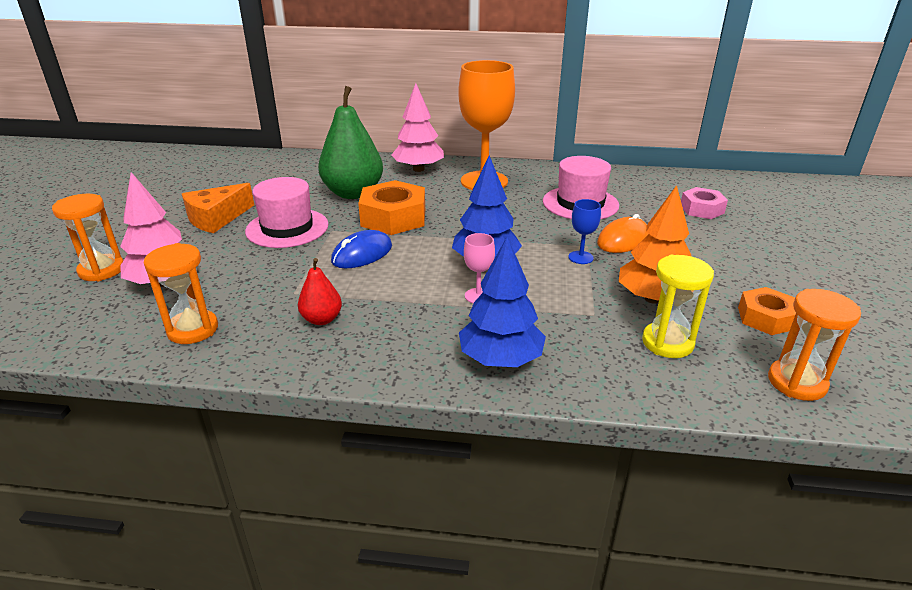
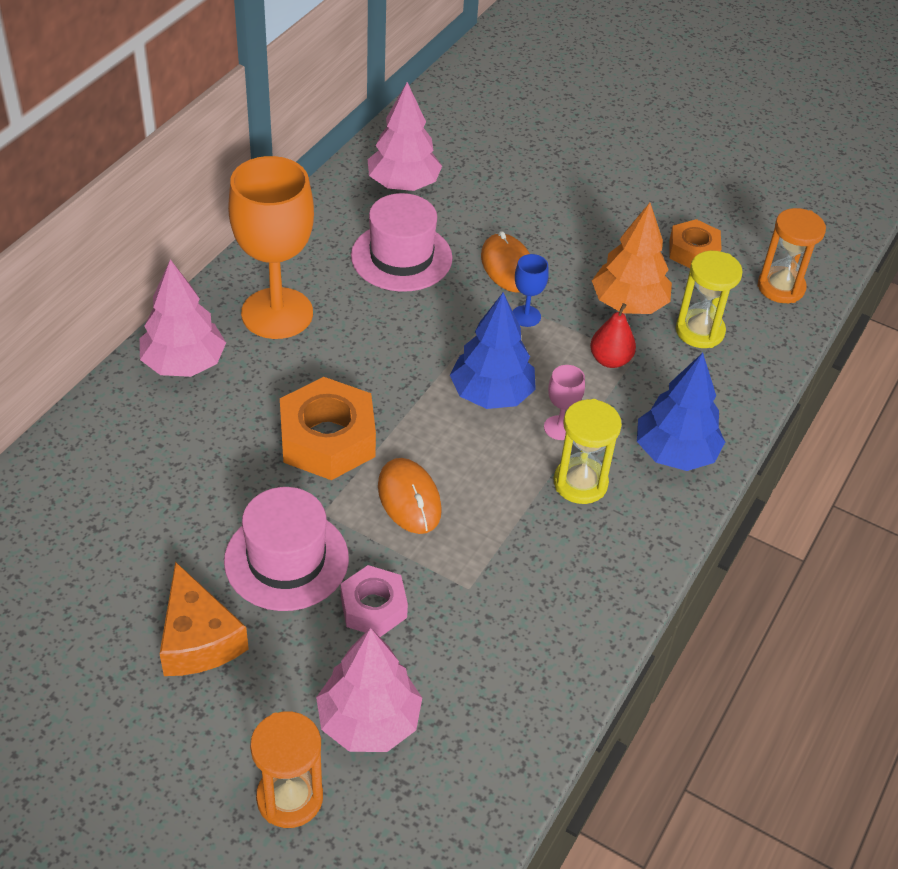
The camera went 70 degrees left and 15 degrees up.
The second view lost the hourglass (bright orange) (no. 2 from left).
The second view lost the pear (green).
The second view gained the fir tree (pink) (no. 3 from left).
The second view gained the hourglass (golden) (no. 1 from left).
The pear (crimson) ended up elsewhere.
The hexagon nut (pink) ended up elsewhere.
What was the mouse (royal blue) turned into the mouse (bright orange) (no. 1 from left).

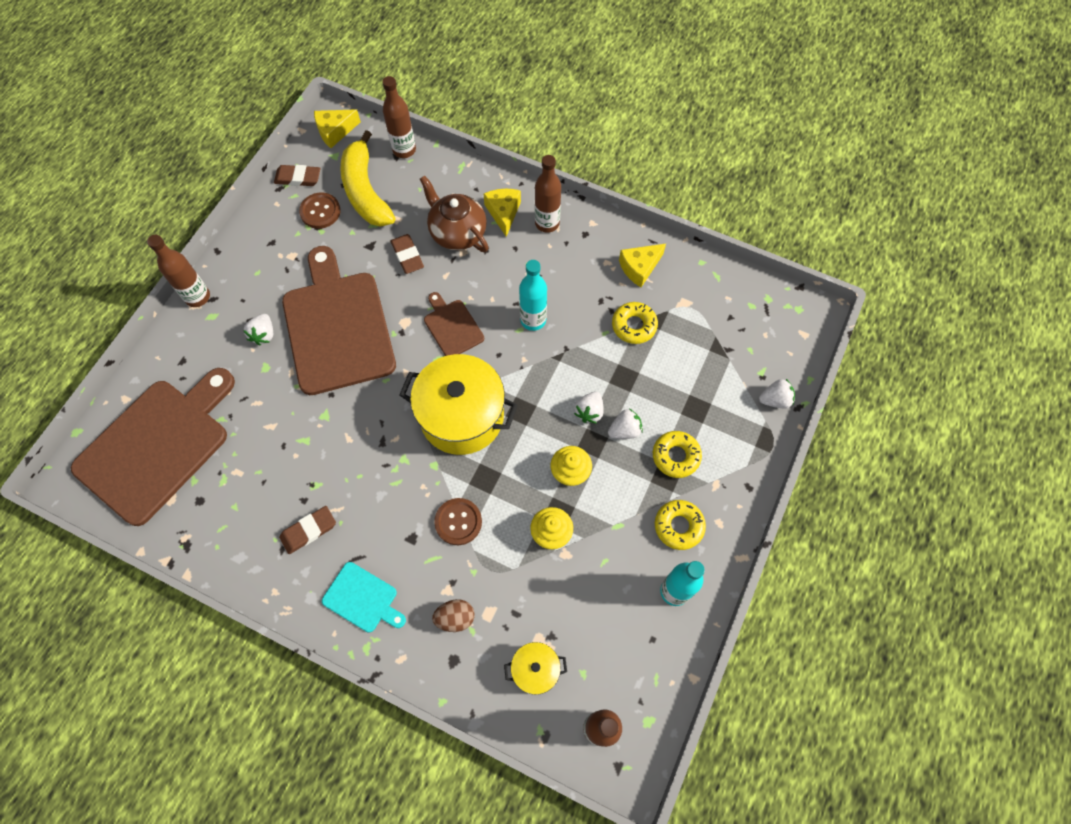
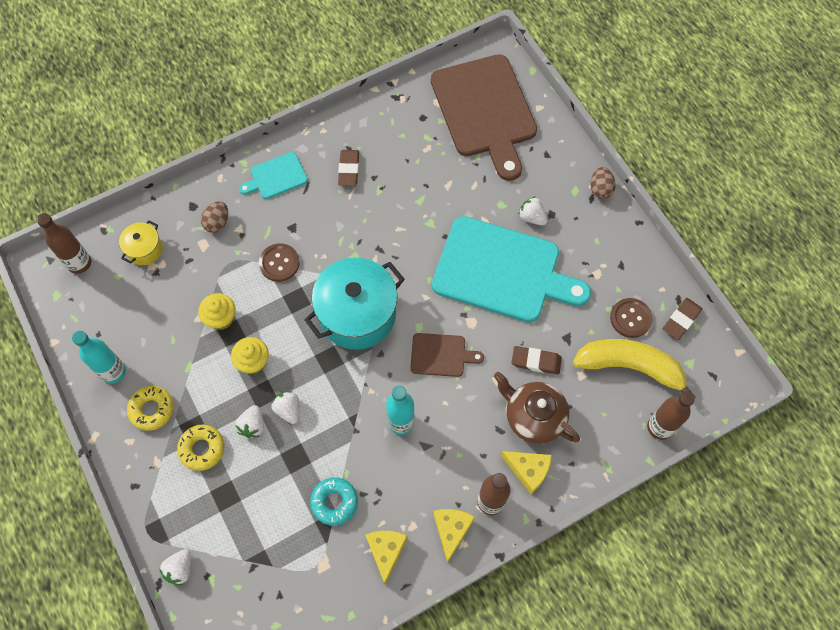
The camera went 125 degrees right and 0 degrees up.
The cheese wedge (golden) (no. 1 from left in the first image) ended up elsewhere.
Where the drink bottle (russet) (no. 1 from left) stood, the egg (russet) (no. 2 from left) came to stand.
What was the bread board (russet) (no. 2 from left) turned into the bread board (aqua) (no. 2 from left).
What was the pot (golden) (no. 1 from left) turned into the pot (aqua).
What was the glazed donut (golden) (no. 1 from left) turned into the glazed donut (aqua).
The teapot (russet) ended up facing another way, 135 degrees counterclockwise from before.

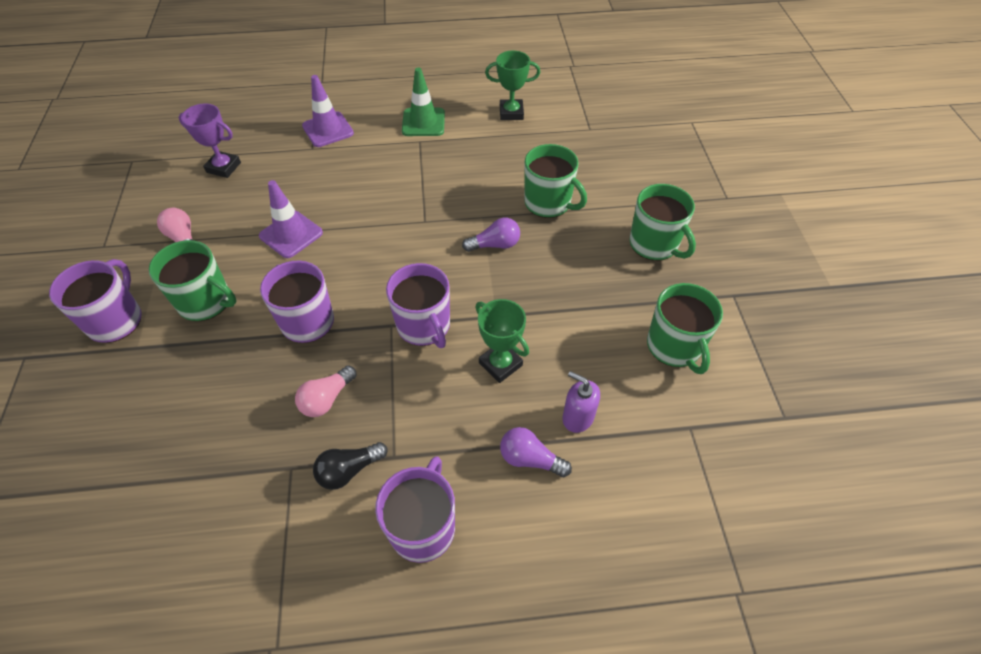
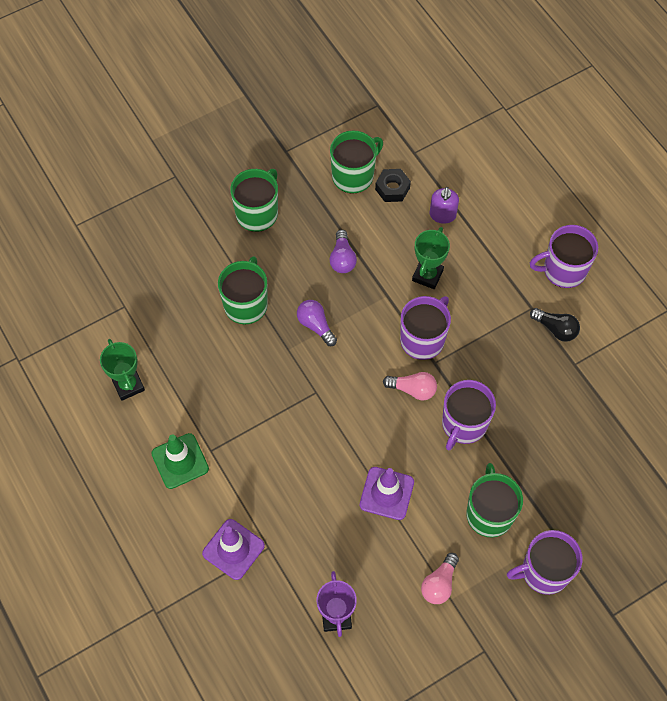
The camera went 115 degrees left and 10 degrees up.
The second view gained the hexagon nut (ebony).
The light bulb (pink) (no. 2 from left in the first image) ended up elsewhere.
The light bulb (purple) (no. 2 from left) ended up elsewhere.

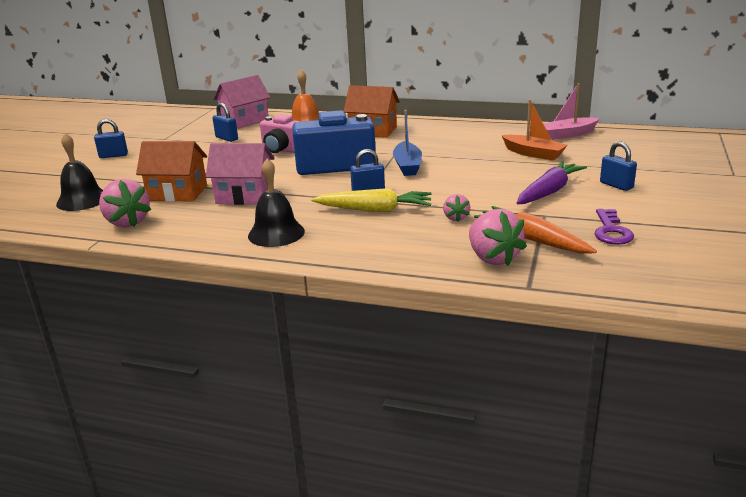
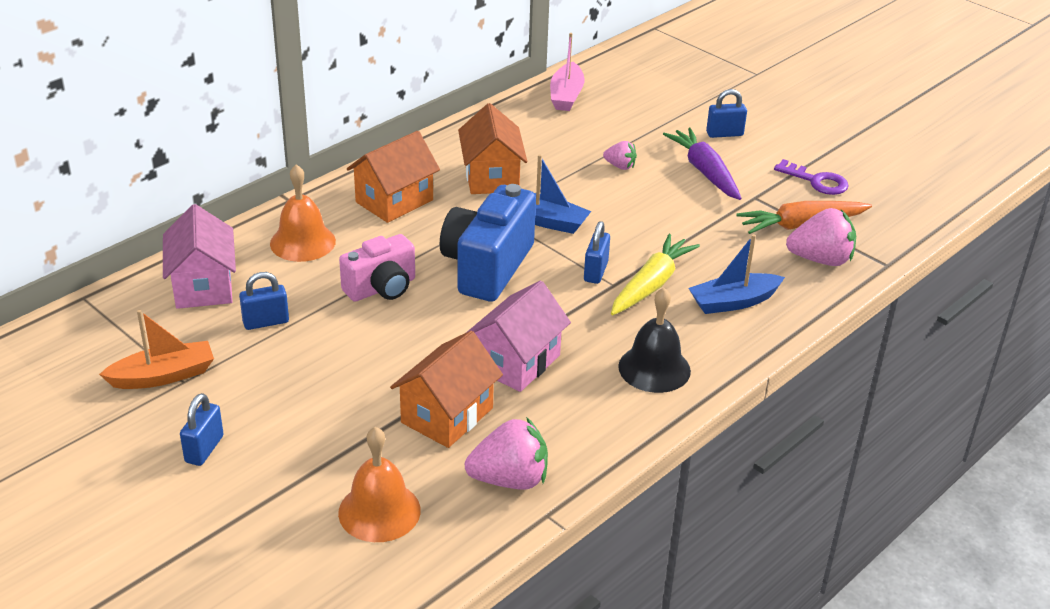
The camera went 65 degrees left and 10 degrees up.
The second view gained the cottage (bright orange) (no. 3 from left).
The second view gained the boat (royal blue) (no. 2 from left).
The berry (pink) (no. 2 from left) ended up elsewhere.
The boat (bright orange) ended up elsewhere.
What was the bell (ebony) (no. 1 from left) turned into the bell (bright orange) (no. 2 from left).

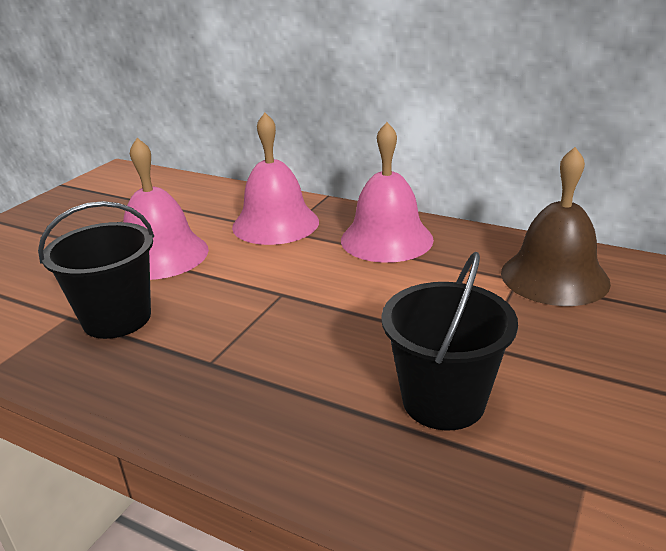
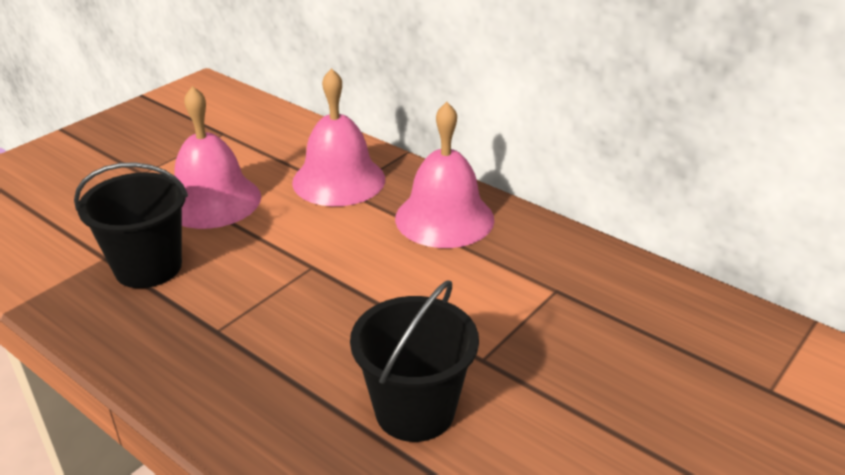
The camera went 10 degrees right and 5 degrees up.
The second view lost the bell (russet).

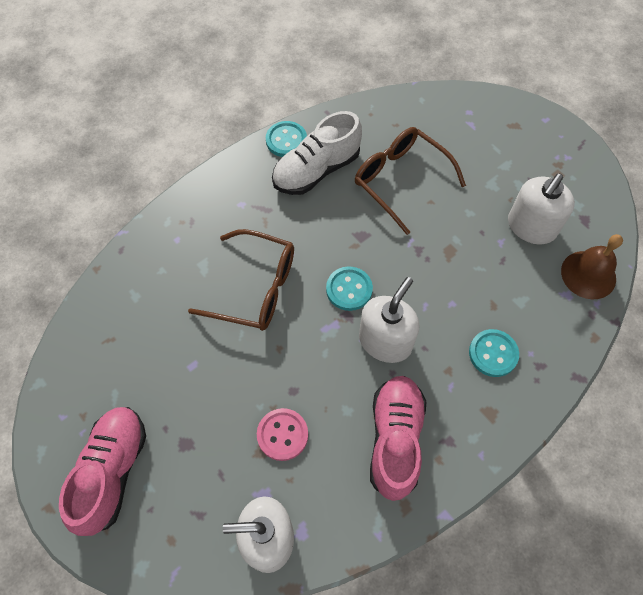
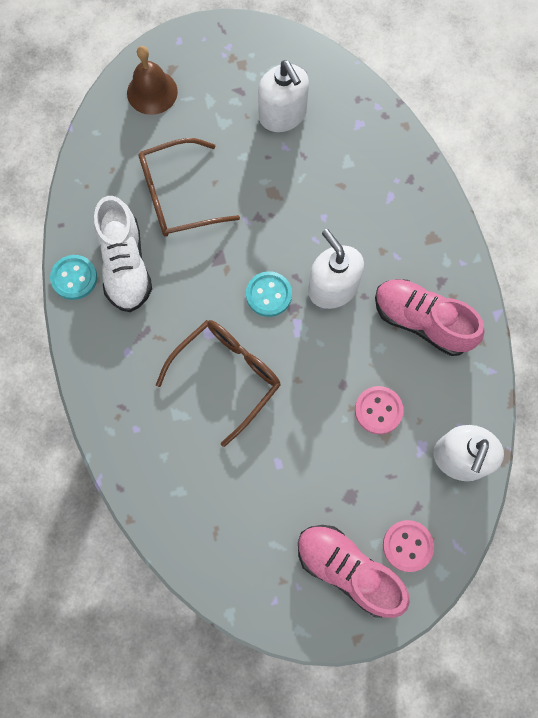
The camera went 65 degrees left and 10 degrees up.
The second view lost the sewing button (aqua) (no. 3 from left).
The second view gained the sewing button (pink) (no. 2 from left).
The bell (russet) ended up elsewhere.

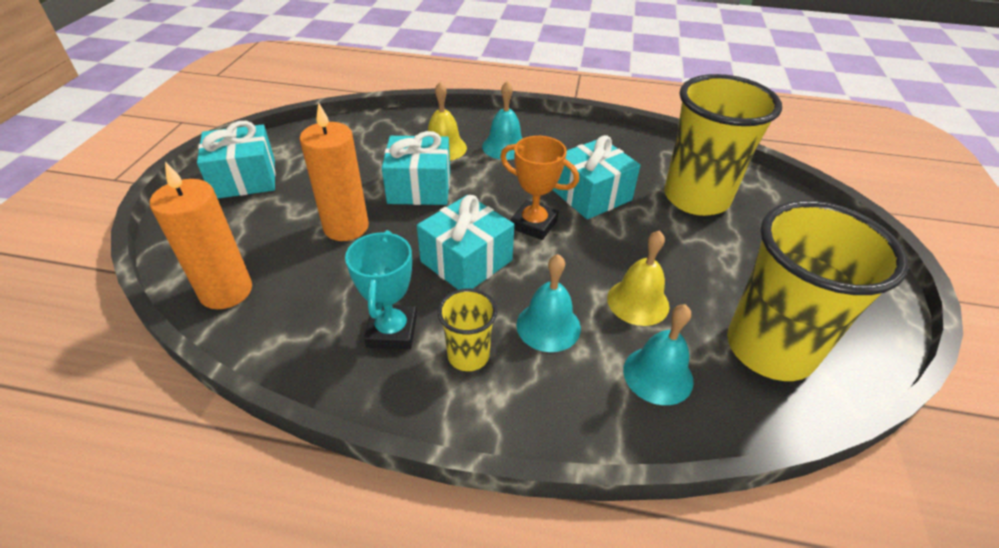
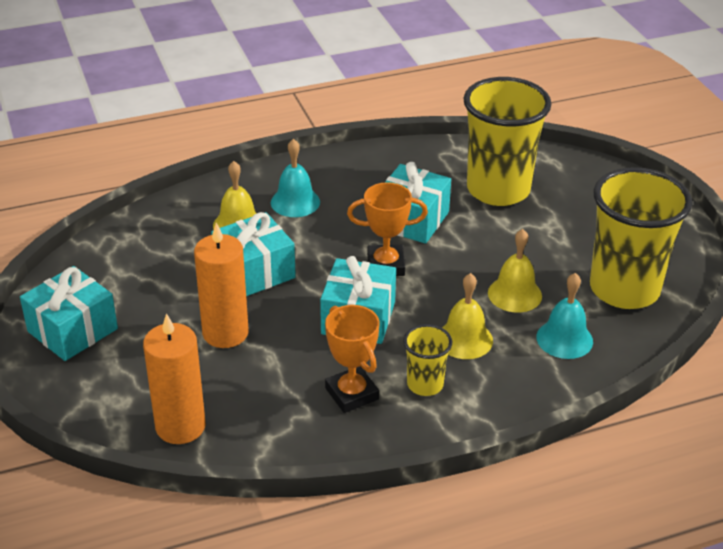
The camera went 30 degrees left and 5 degrees down.
What was the award cup (aqua) turned into the award cup (bright orange) (no. 1 from left).
What was the bell (aqua) (no. 2 from left) turned into the bell (golden) (no. 2 from left).

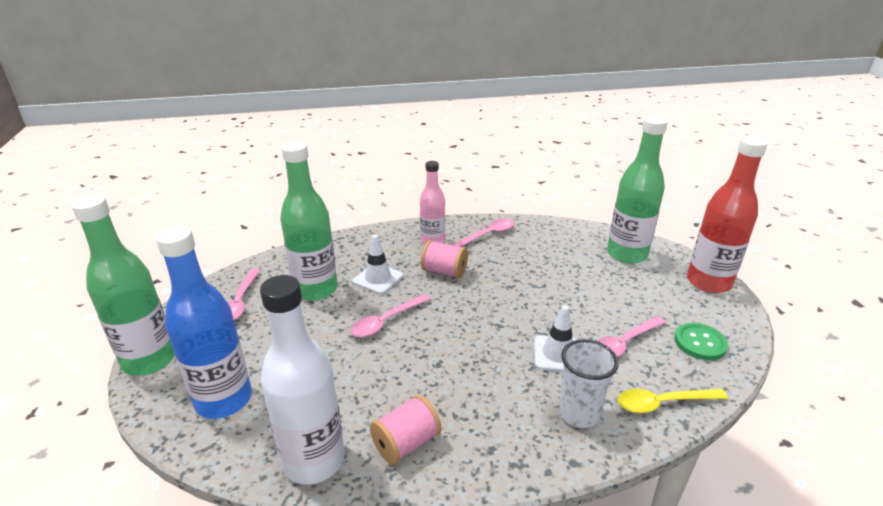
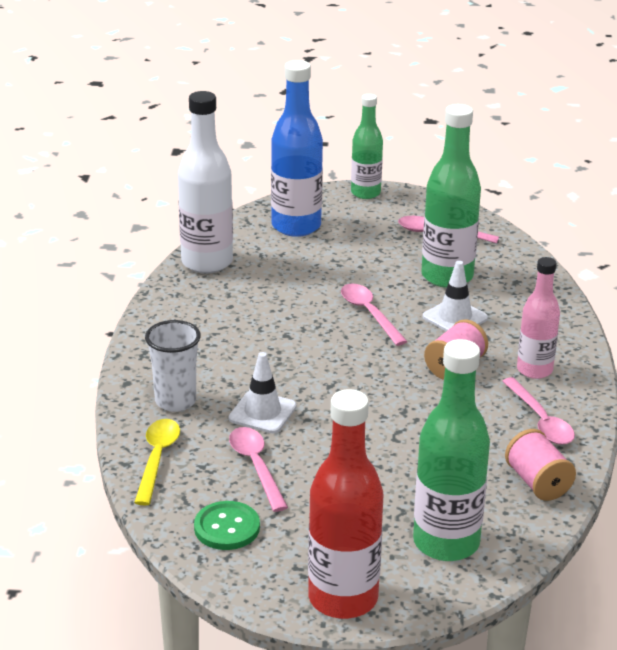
The camera went 105 degrees right and 0 degrees up.
The reel of thread (pink) (no. 1 from left in the first image) ended up elsewhere.
The size of the drink bottle (green) (no. 1 from left) changed by a factor of 0.63.

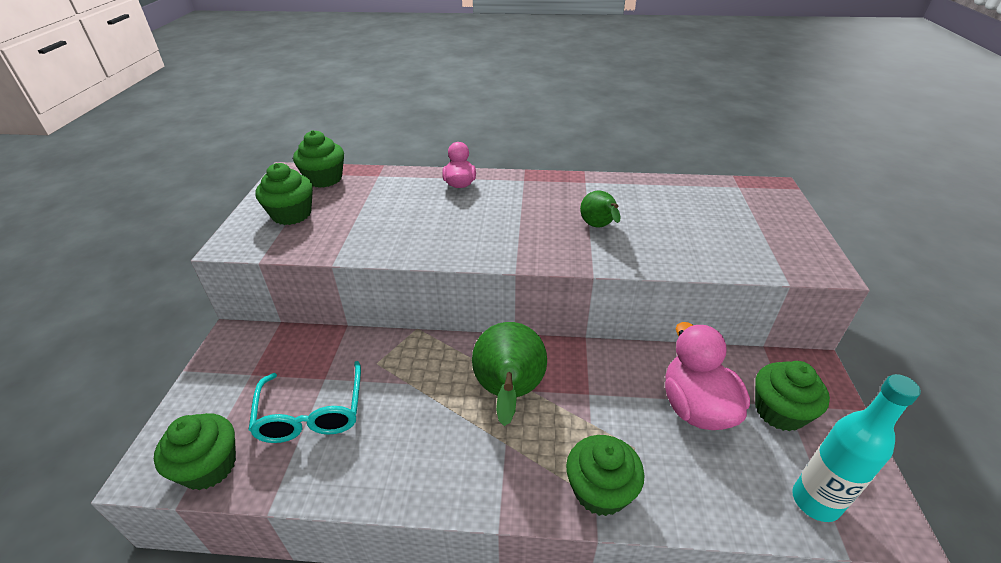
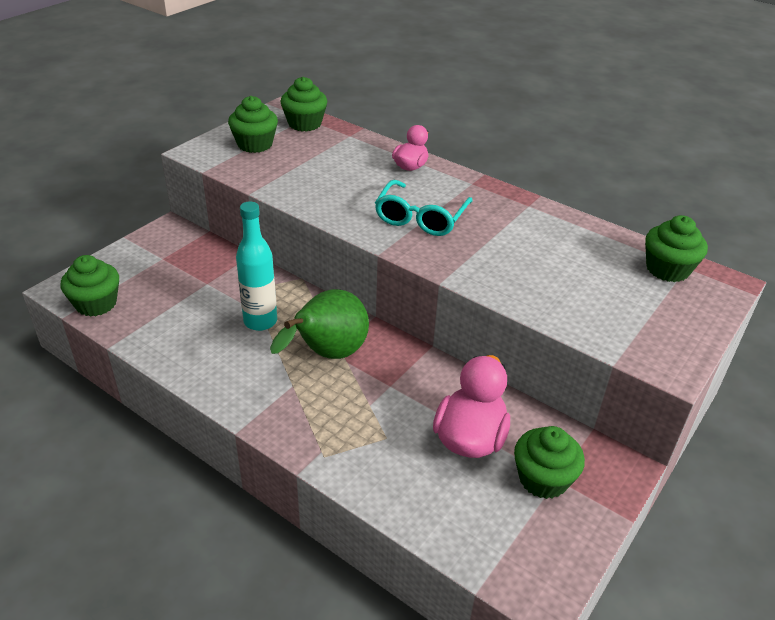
The camera went 30 degrees right and 0 degrees up.
The second view lost the pear (green) (no. 2 from left).
The glasses (aqua) ended up elsewhere.
The muffin (green) (no. 4 from left in the first image) ended up elsewhere.
The drink bottle (aqua) ended up elsewhere.

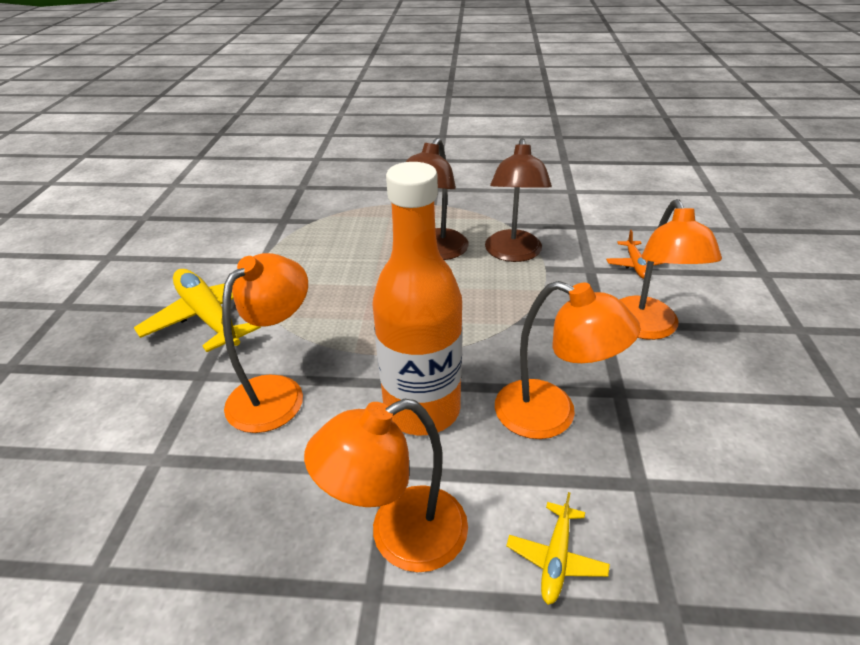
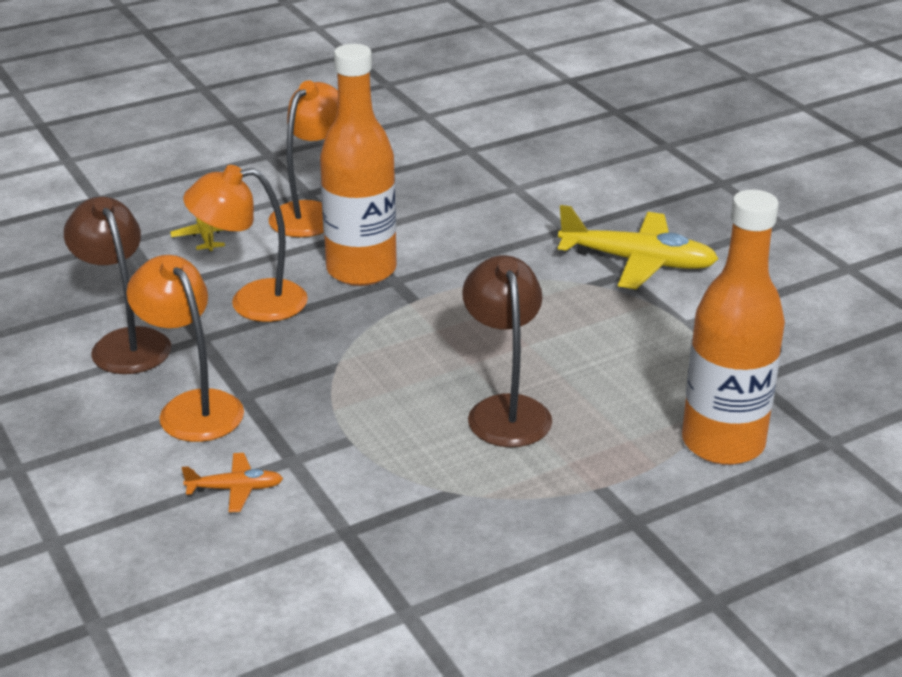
The camera went 145 degrees right and 5 degrees down.
The second view lost the lamp (bright orange) (no. 1 from left).
The second view gained the drink bottle (bright orange) (no. 2 from left).
The lamp (russet) (no. 2 from left in the first image) ended up elsewhere.
The toy plane (bright orange) ended up facing another way, 120 degrees clockwise from before.

